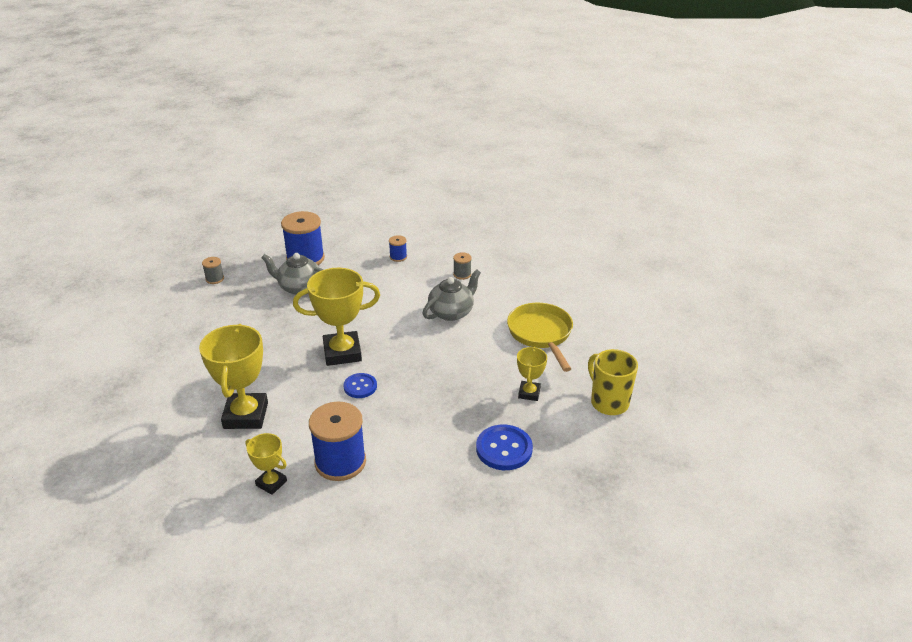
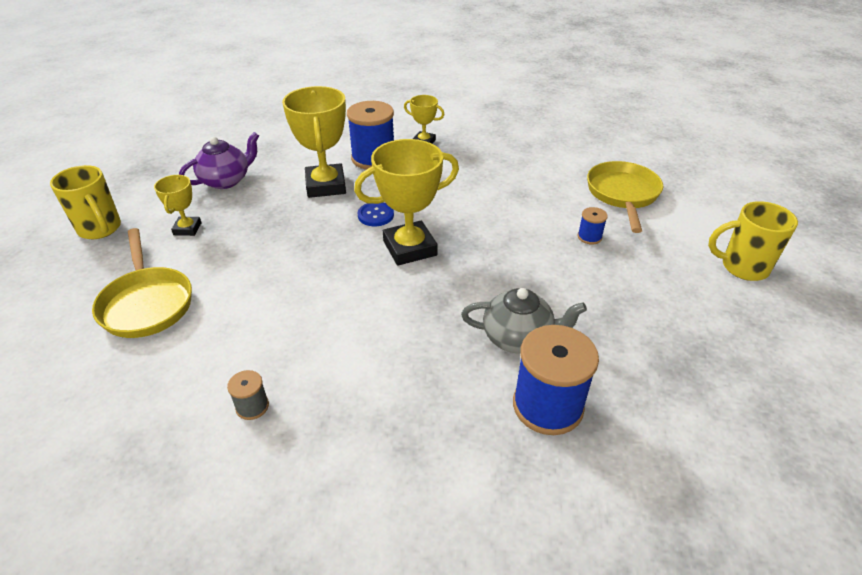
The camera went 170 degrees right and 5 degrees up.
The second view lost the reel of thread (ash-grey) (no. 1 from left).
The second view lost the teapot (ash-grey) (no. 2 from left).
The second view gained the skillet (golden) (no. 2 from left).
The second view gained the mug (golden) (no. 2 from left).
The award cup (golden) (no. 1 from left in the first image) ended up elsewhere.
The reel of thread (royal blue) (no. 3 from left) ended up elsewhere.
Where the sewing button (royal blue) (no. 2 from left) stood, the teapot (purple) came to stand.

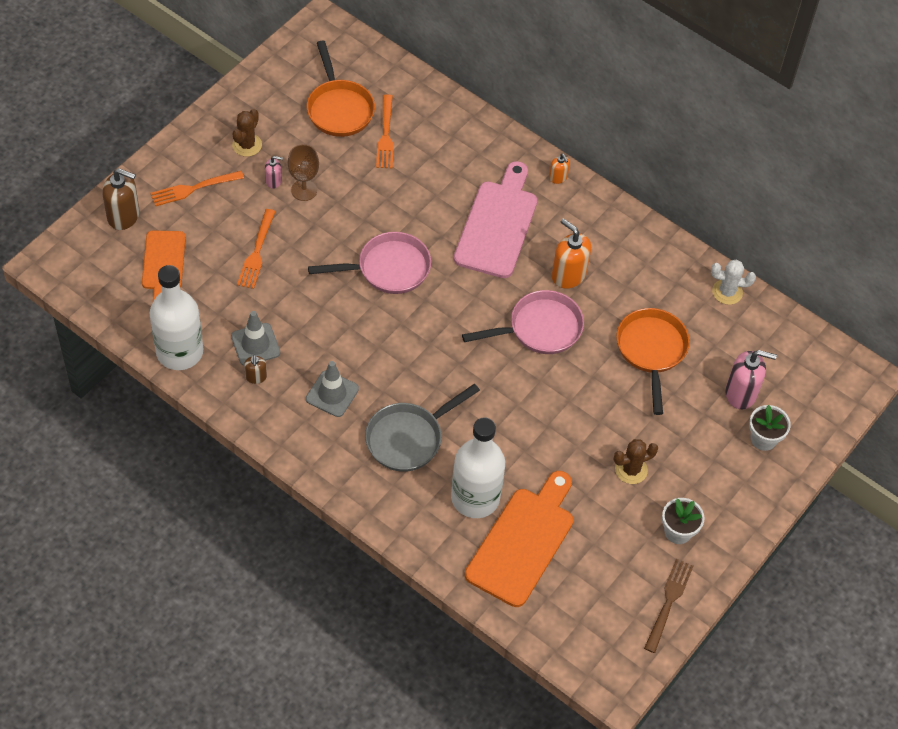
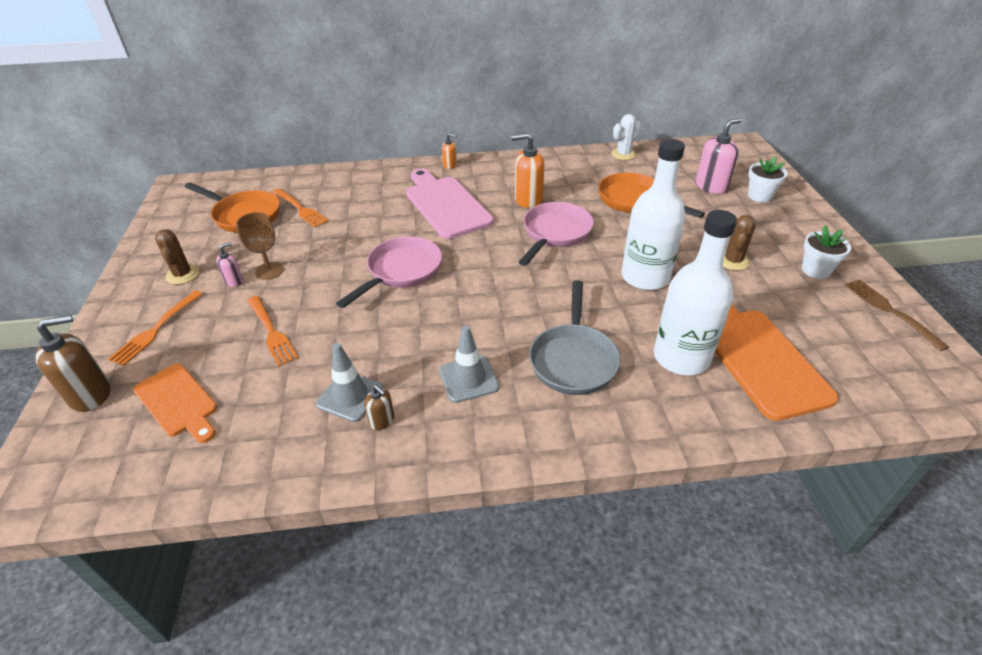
The camera went 40 degrees left and 15 degrees down.
The drink bottle (pure white) (no. 1 from left) ended up elsewhere.

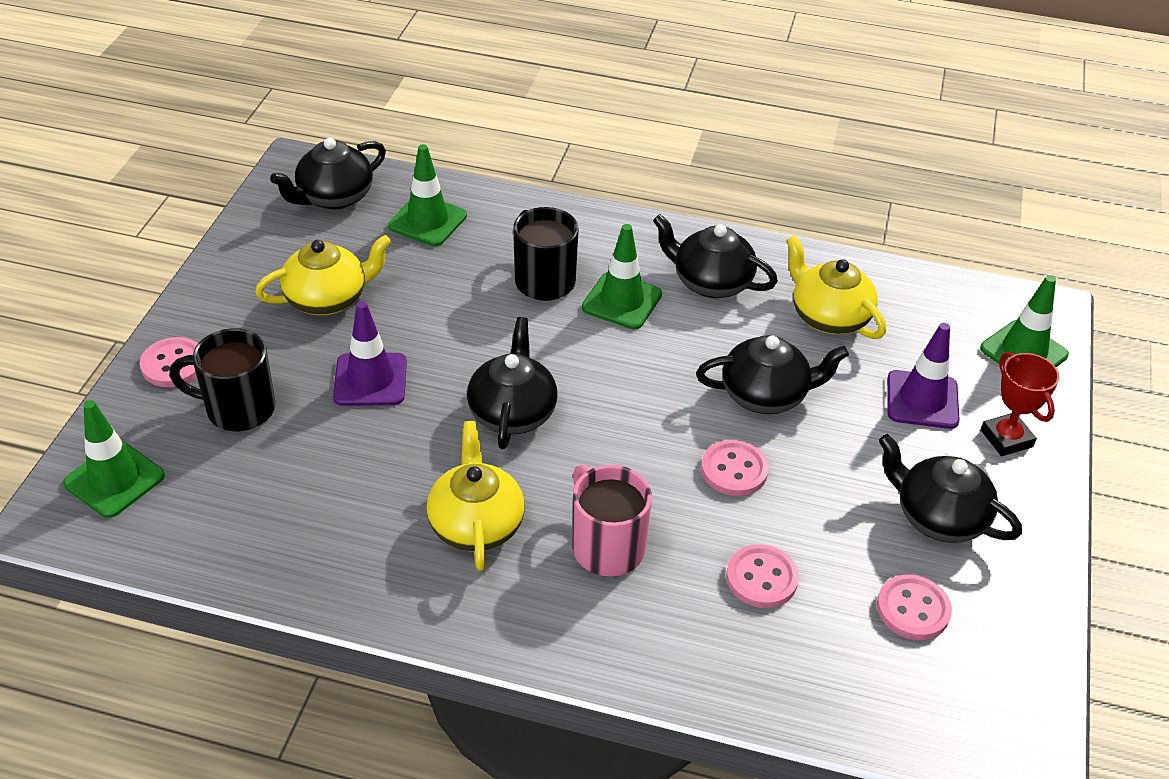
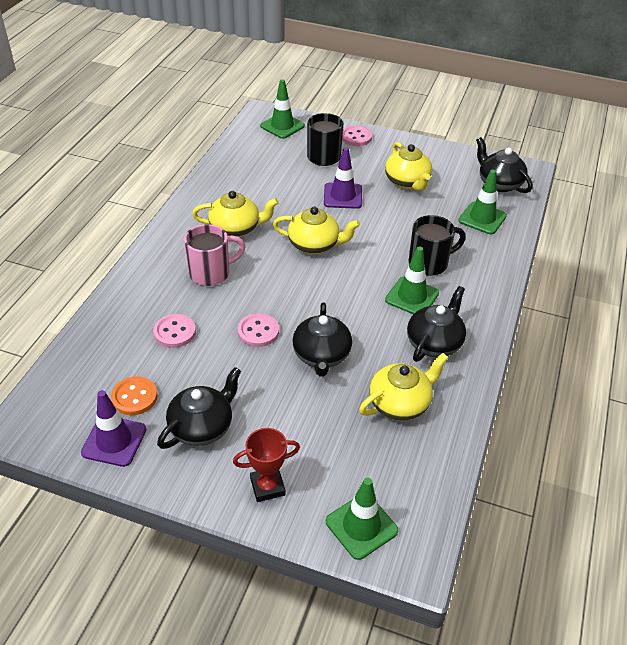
The camera went 95 degrees right and 0 degrees up.
The road cone (purple) (no. 2 from left in the first image) ended up elsewhere.
What was the teapot (ebony) (no. 2 from left) turned into the teapot (golden) (no. 2 from left).
What was the sewing button (pink) (no. 4 from left) turned into the sewing button (bright orange).

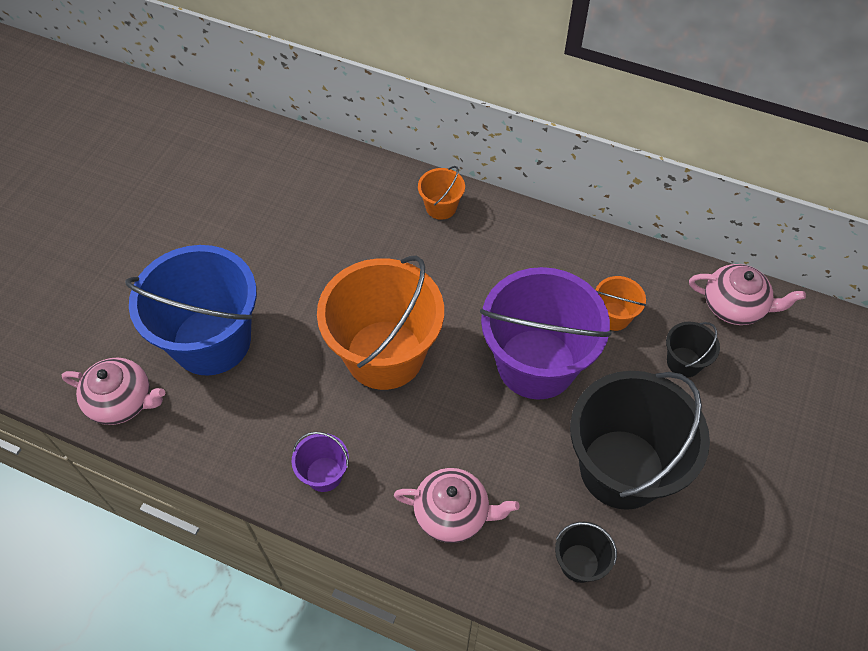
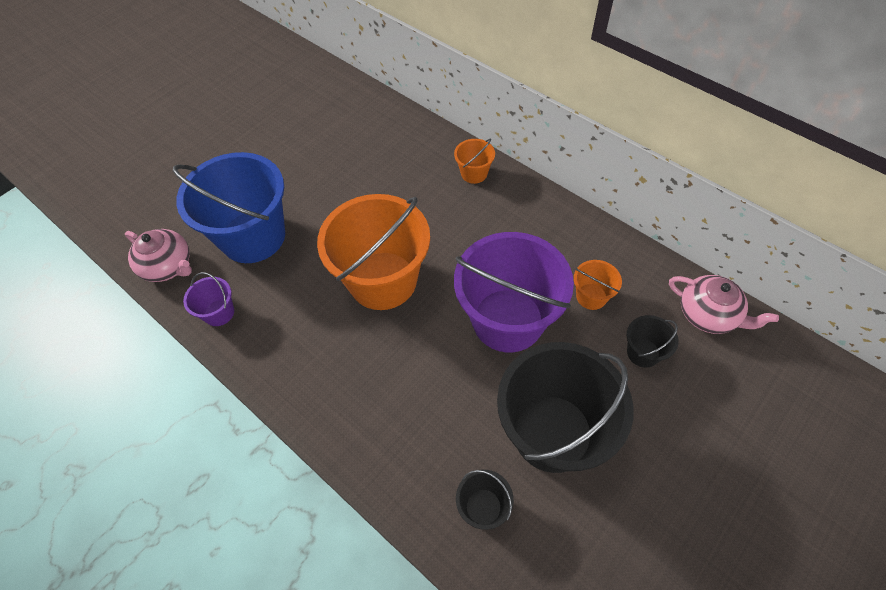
The camera went 20 degrees right and 0 degrees up.
The second view lost the teapot (pink) (no. 2 from left).
The bucket (purple) (no. 1 from left) ended up elsewhere.

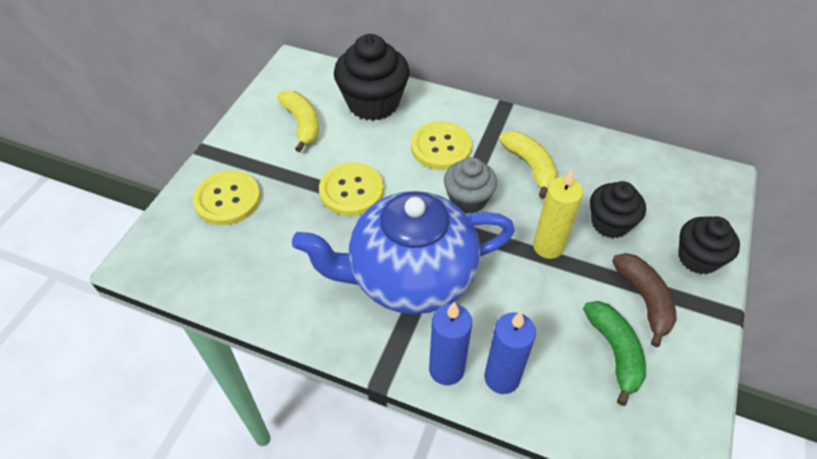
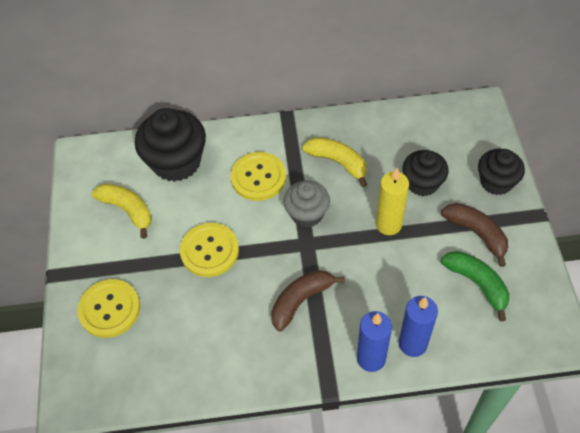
The camera went 25 degrees left and 5 degrees up.
Where the teapot (royal blue) stood, the banana fruit (russet) (no. 1 from left) came to stand.

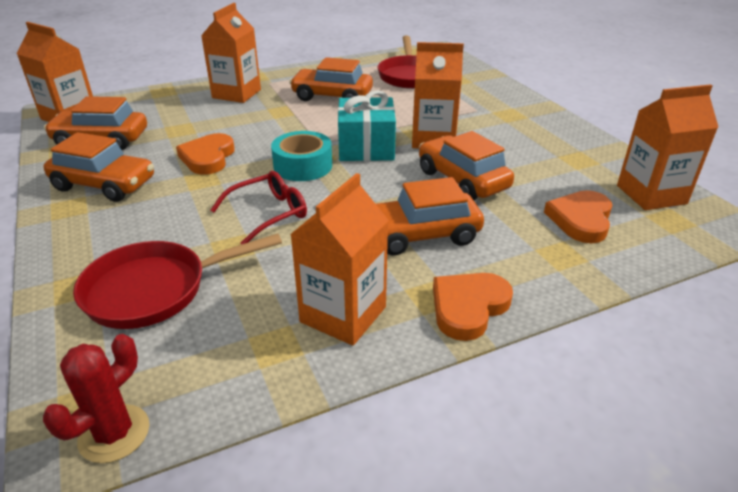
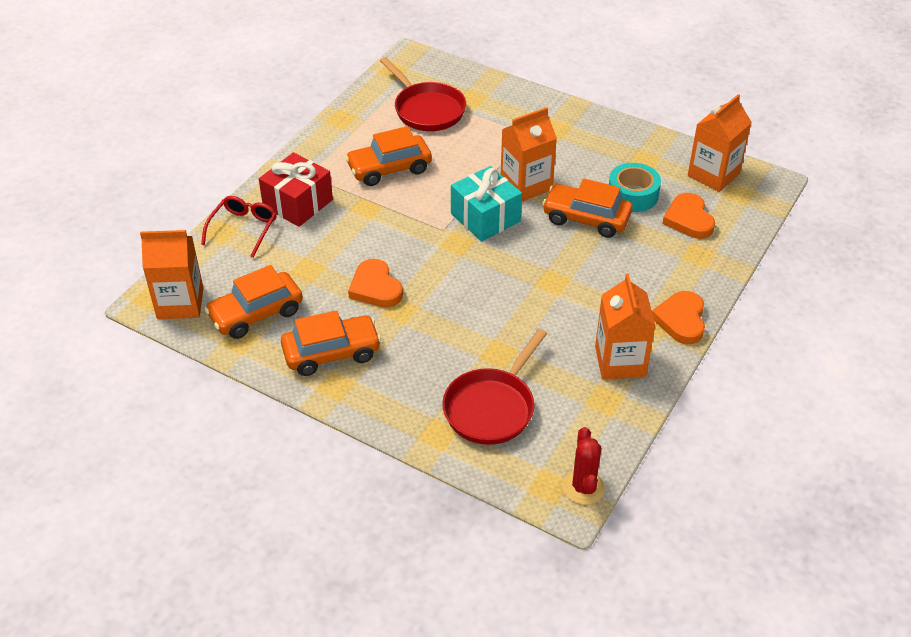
The camera went 35 degrees left and 10 degrees up.
The second view lost the toy car (bright orange) (no. 4 from left).
The glasses (crimson) ended up elsewhere.
The tape (aqua) ended up elsewhere.
Where the carton (bright orange) (no. 2 from left) stood, the present (crimson) came to stand.

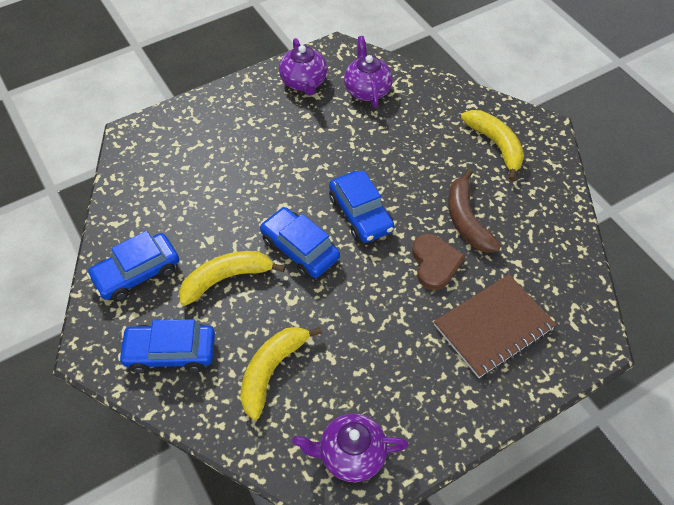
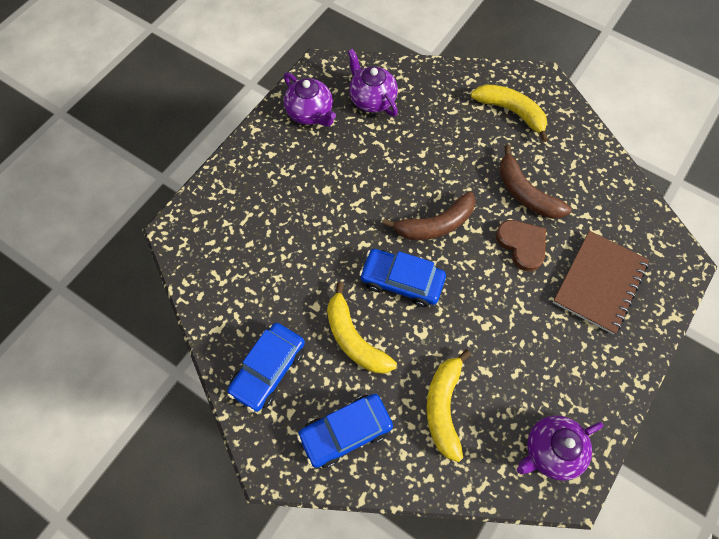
The camera went 25 degrees left and 10 degrees up.
Where the toy car (royal blue) (no. 4 from left) stood, the banana fruit (russet) (no. 1 from left) came to stand.
The banana fruit (golden) (no. 1 from left) ended up facing another way, 75 degrees counterclockwise from before.

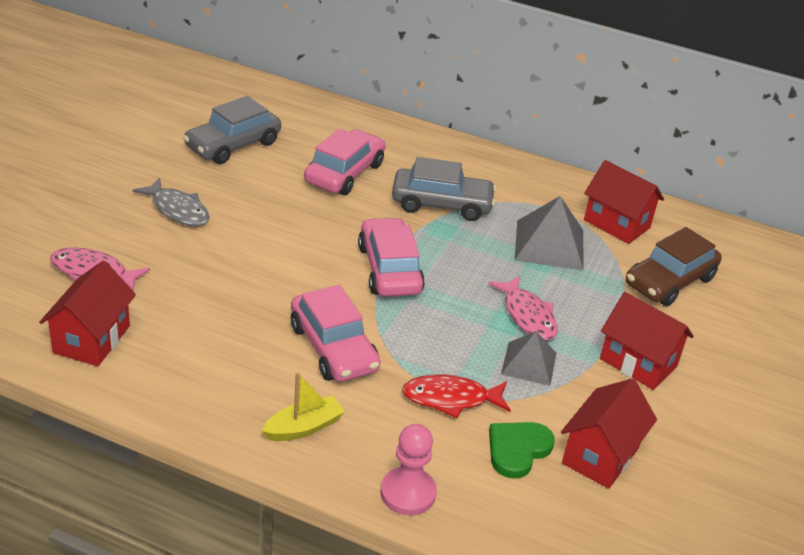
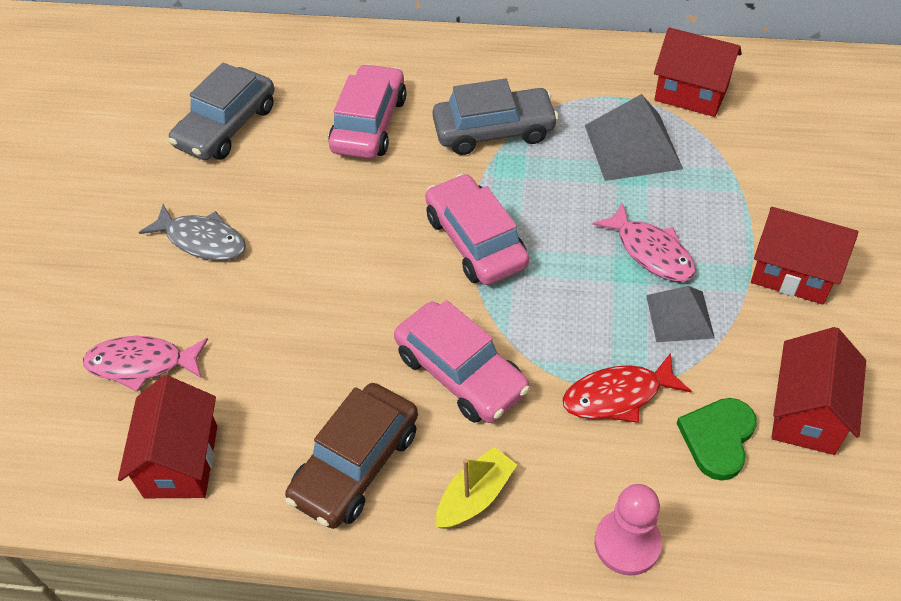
The camera went 10 degrees left and 15 degrees up.
The toy car (russet) ended up elsewhere.

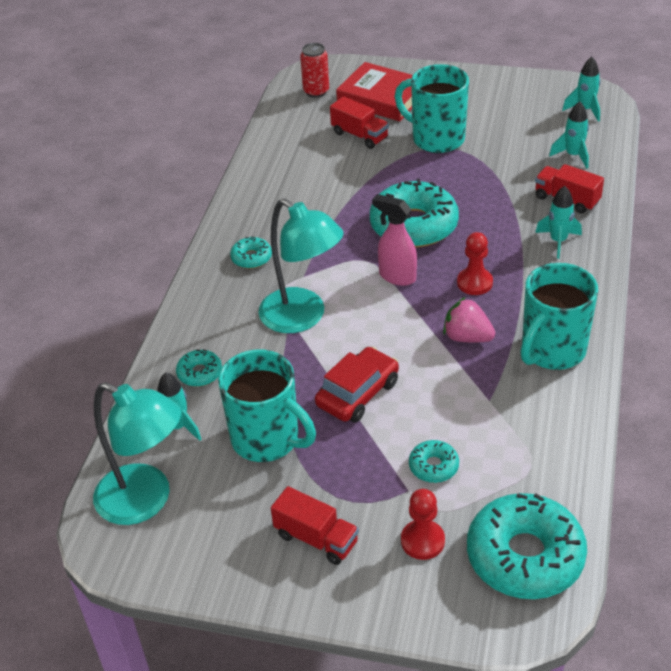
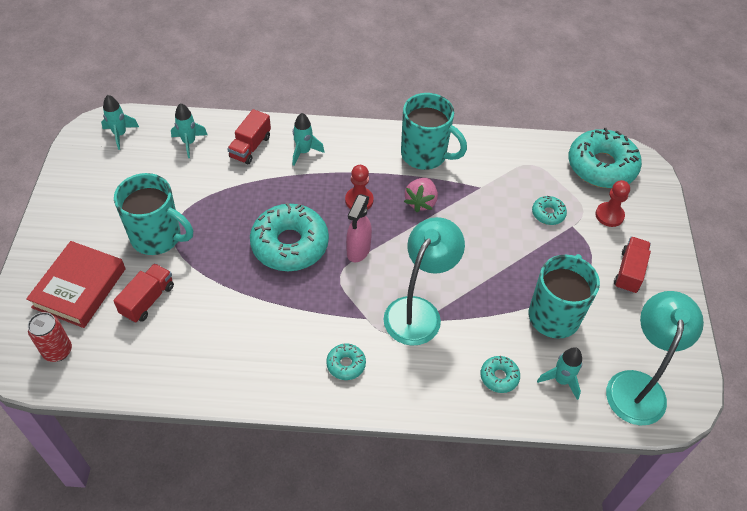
The camera went 105 degrees left and 10 degrees up.
The second view lost the toy car (crimson).
The mug (aqua) (no. 2 from left in the first image) ended up facing another way, 90 degrees counterclockwise from before.

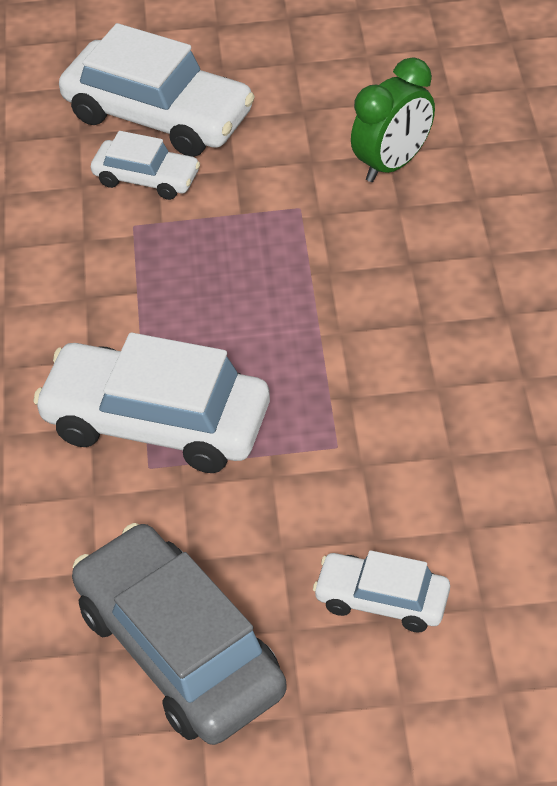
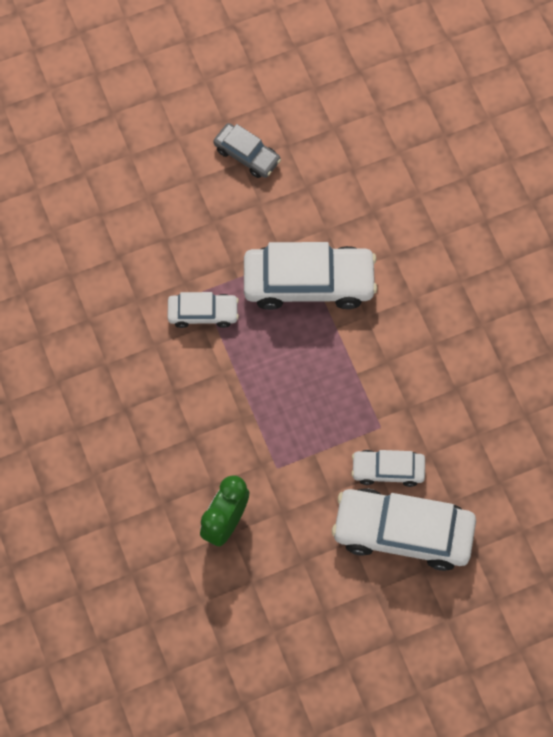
The camera went 160 degrees right and 20 degrees up.
The toy car (pure white) (no. 4 from left in the first image) ended up elsewhere.
The size of the toy car (ash-grey) changed by a factor of 0.53.

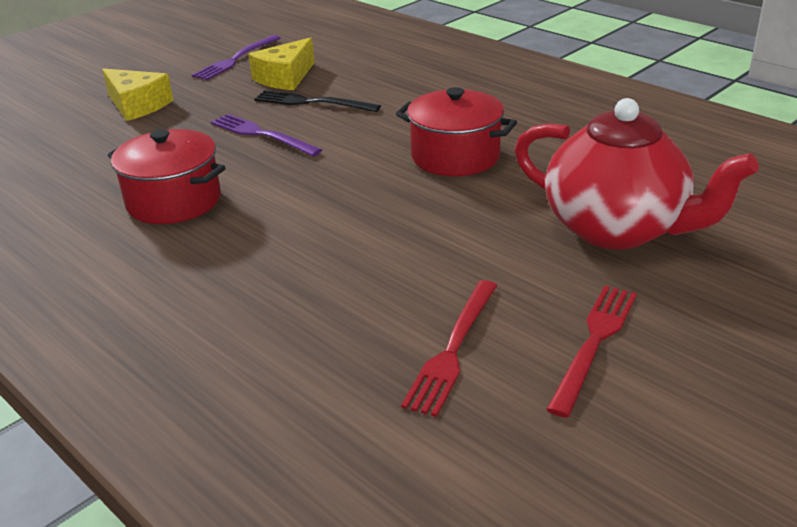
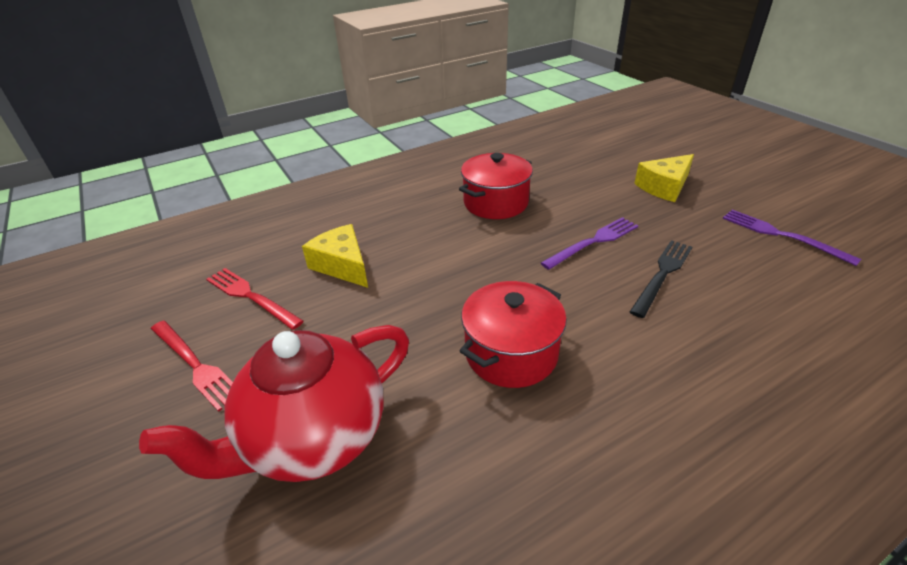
The camera went 105 degrees right and 5 degrees up.
The cheese wedge (golden) (no. 2 from left in the first image) ended up elsewhere.

